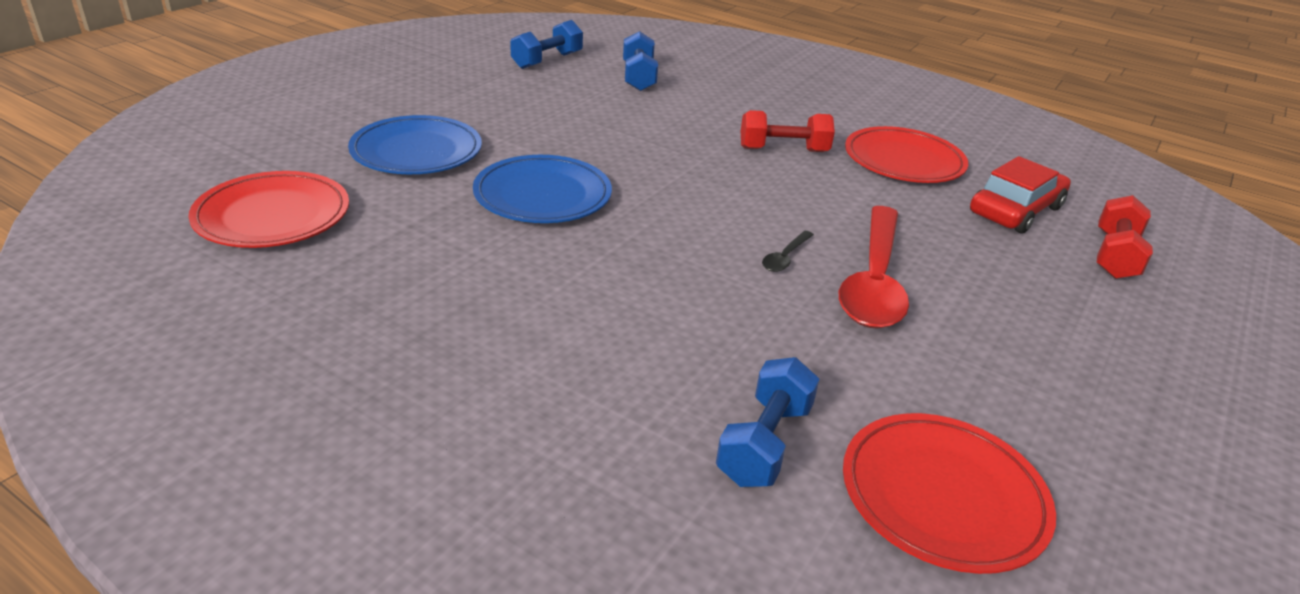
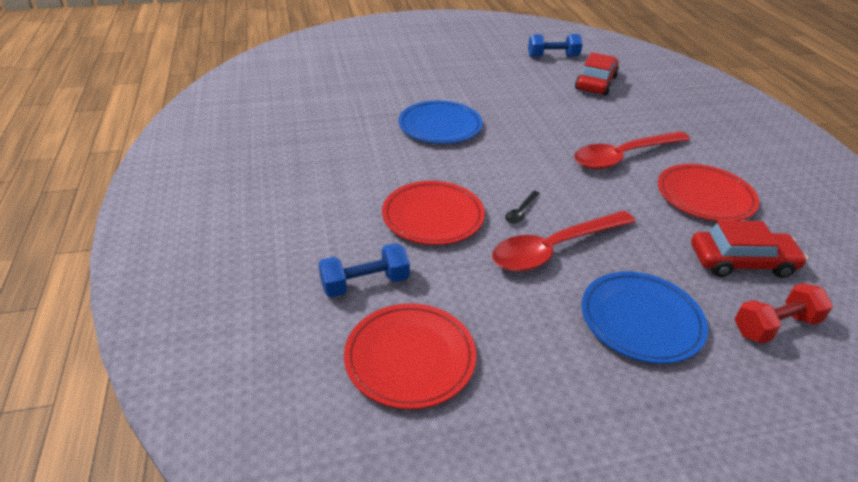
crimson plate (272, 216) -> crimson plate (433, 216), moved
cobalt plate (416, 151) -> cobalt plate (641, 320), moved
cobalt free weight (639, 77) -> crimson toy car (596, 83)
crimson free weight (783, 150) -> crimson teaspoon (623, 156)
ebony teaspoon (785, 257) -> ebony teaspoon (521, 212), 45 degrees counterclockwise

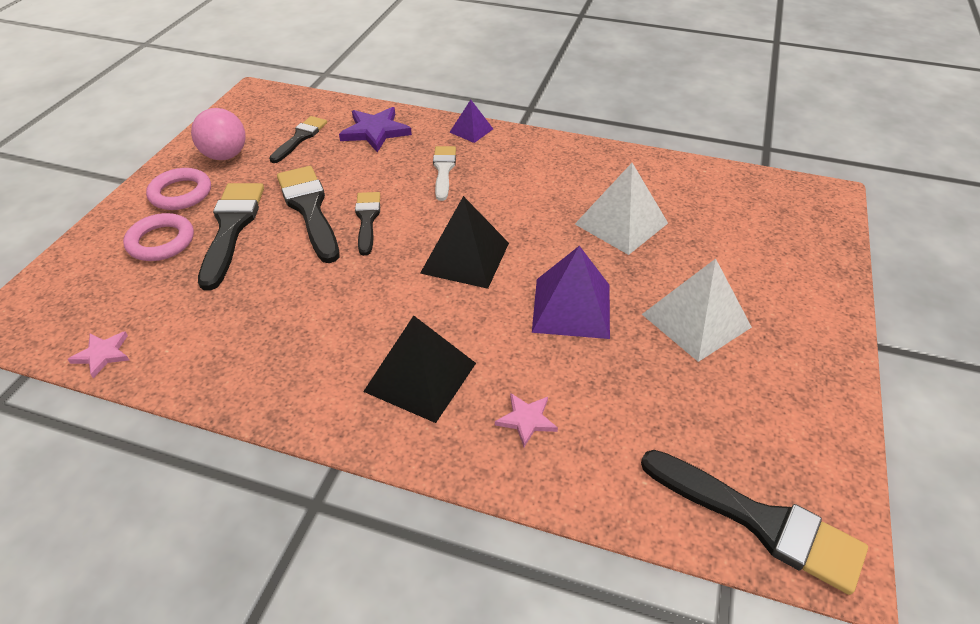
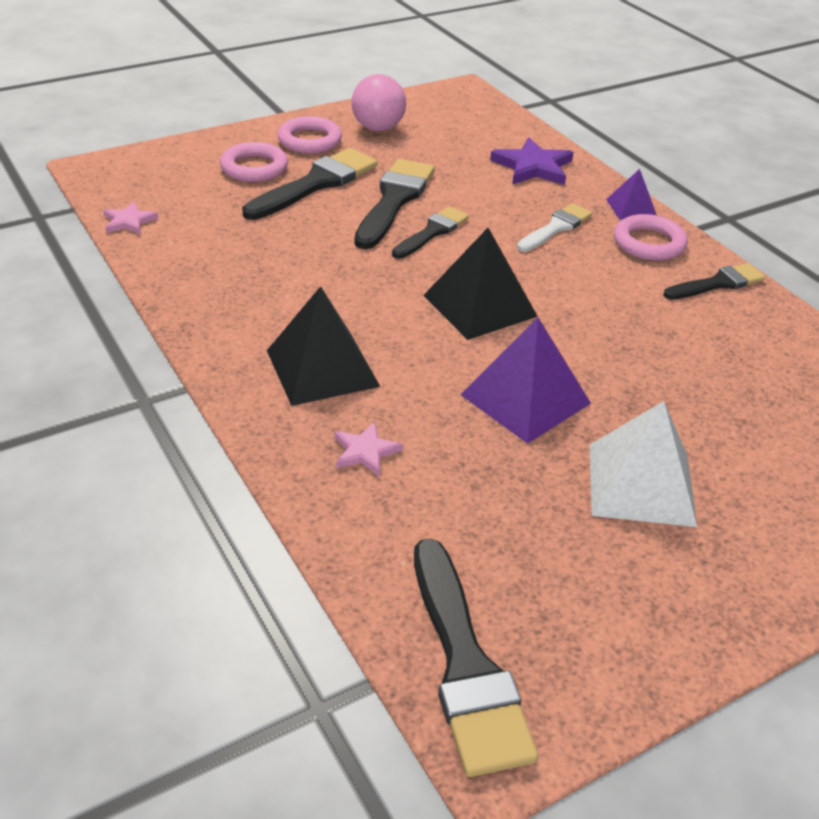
ebony paint brush (300, 138) -> ebony paint brush (717, 283), moved
snow-white solid pyramid (621, 223) -> none
none -> pink ring (649, 243)

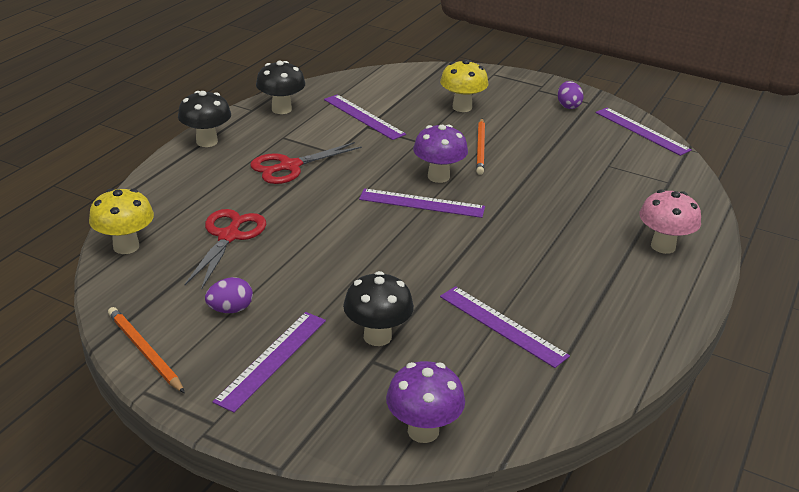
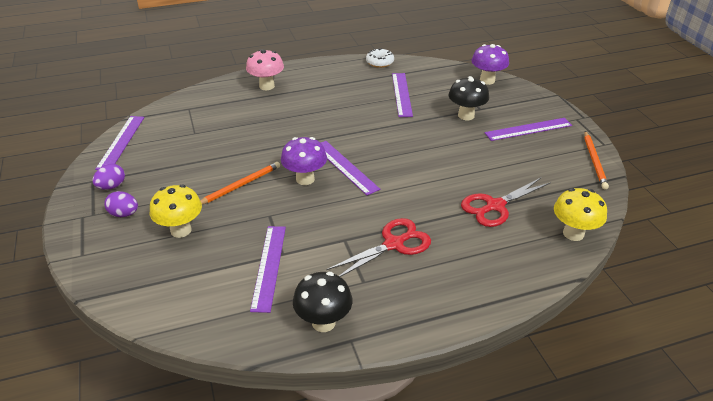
ebony toadstool (207, 142) -> none
violet egg shape (230, 309) -> violet egg shape (124, 214), moved
crimson scissors (290, 166) -> crimson scissors (394, 244), 45 degrees counterclockwise
none -> snow-white glazed donut (379, 62)

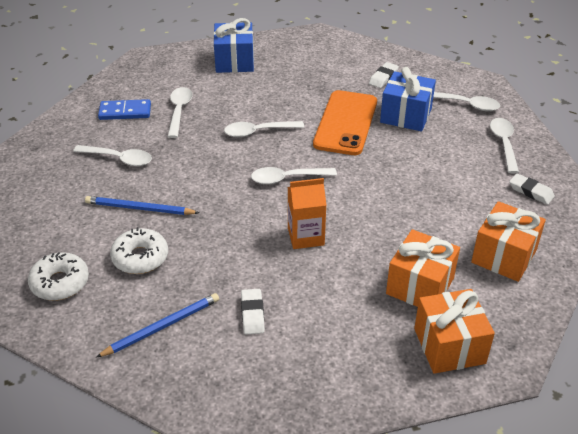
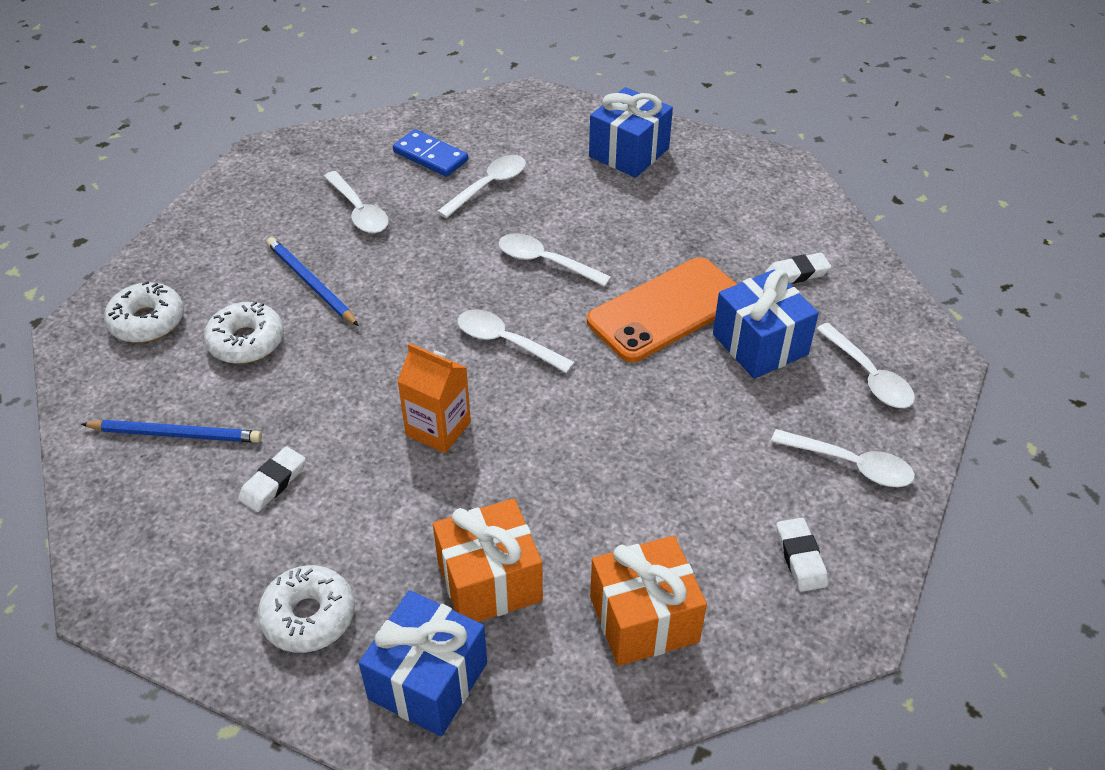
bright orange present (449, 346) -> cobalt present (428, 681)
snow-white teaspoon (503, 143) -> snow-white teaspoon (851, 465), 75 degrees clockwise
none -> snow-white glazed donut (309, 616)

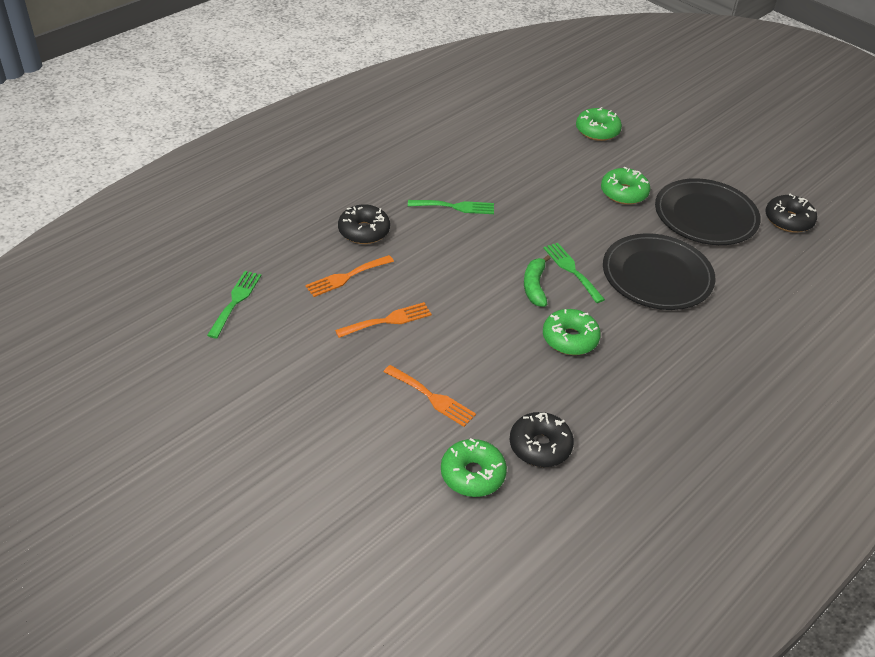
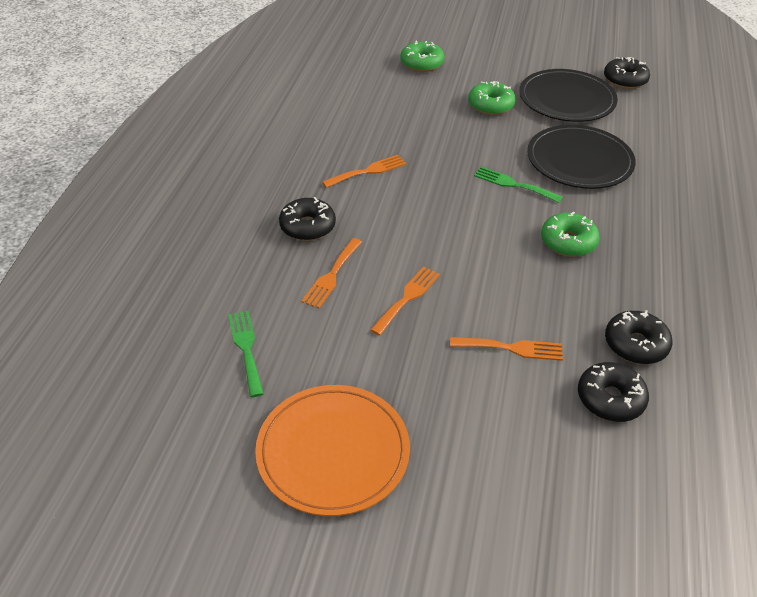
emerald fork (455, 207) -> bright orange fork (368, 171)
emerald glazed donut (472, 474) -> ebony glazed donut (610, 399)
emerald toy banana (534, 286) -> none
none -> bright orange plate (333, 451)

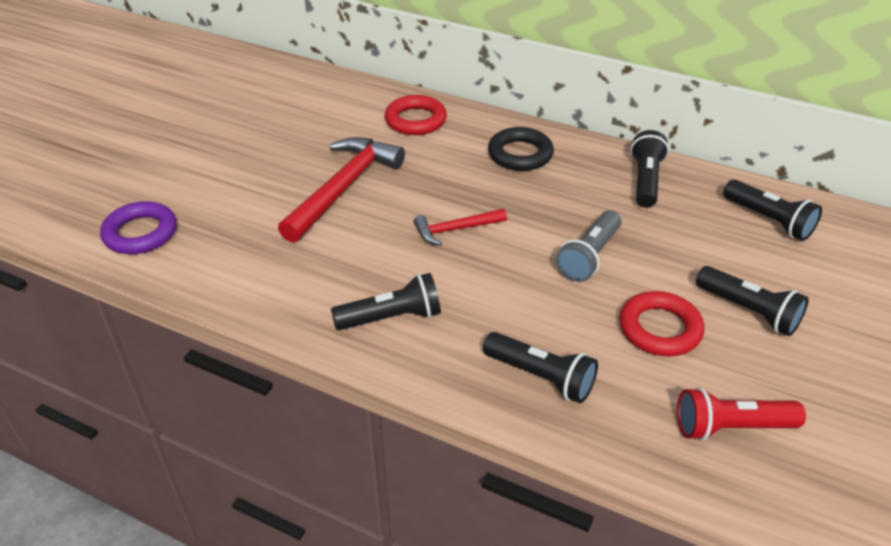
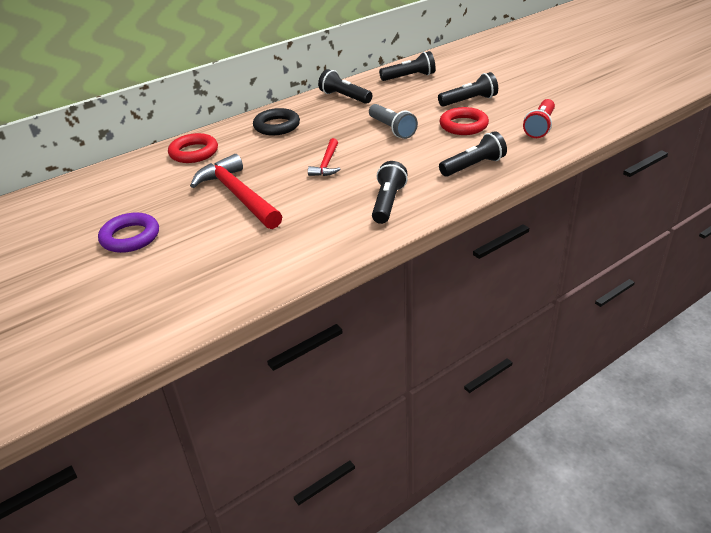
violet ring (140, 233) -> violet ring (130, 237), moved

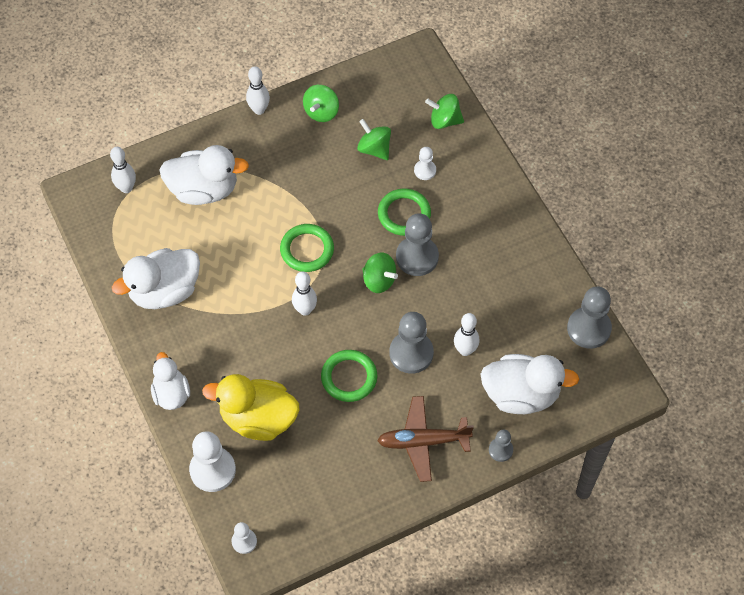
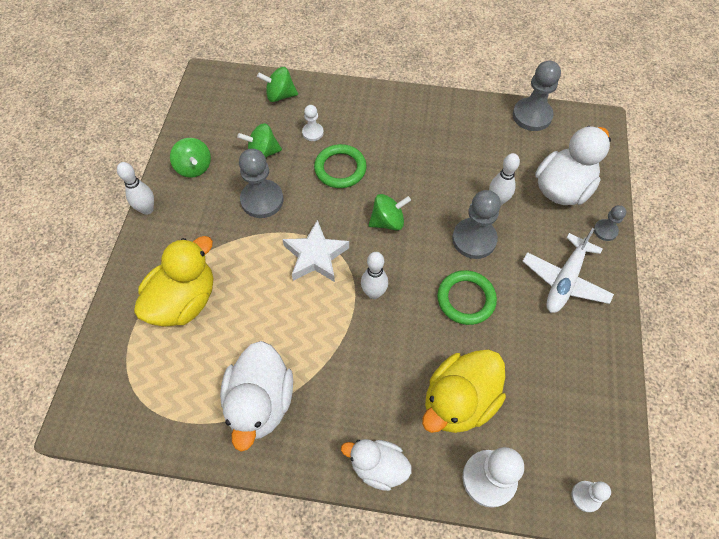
snow-white skittle (126, 188) -> none
snow-white duck (204, 190) -> yellow duck (184, 301)
emerald ring (307, 250) -> snow-white five-pointed star (316, 256)
dark brown aeroplane (423, 441) -> snow-white aeroplane (565, 280)
grey game pawn (417, 257) -> grey game pawn (262, 200), moved
emerald toy top (444, 120) -> emerald toy top (280, 95), 45 degrees clockwise

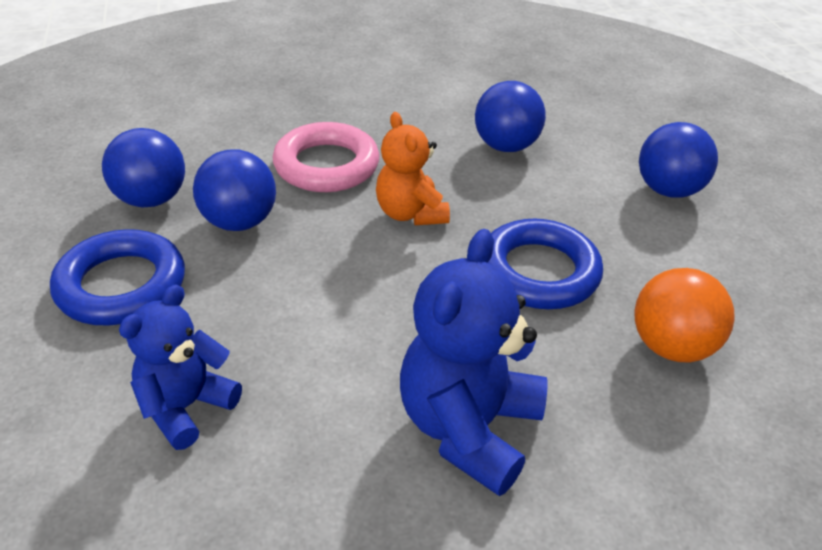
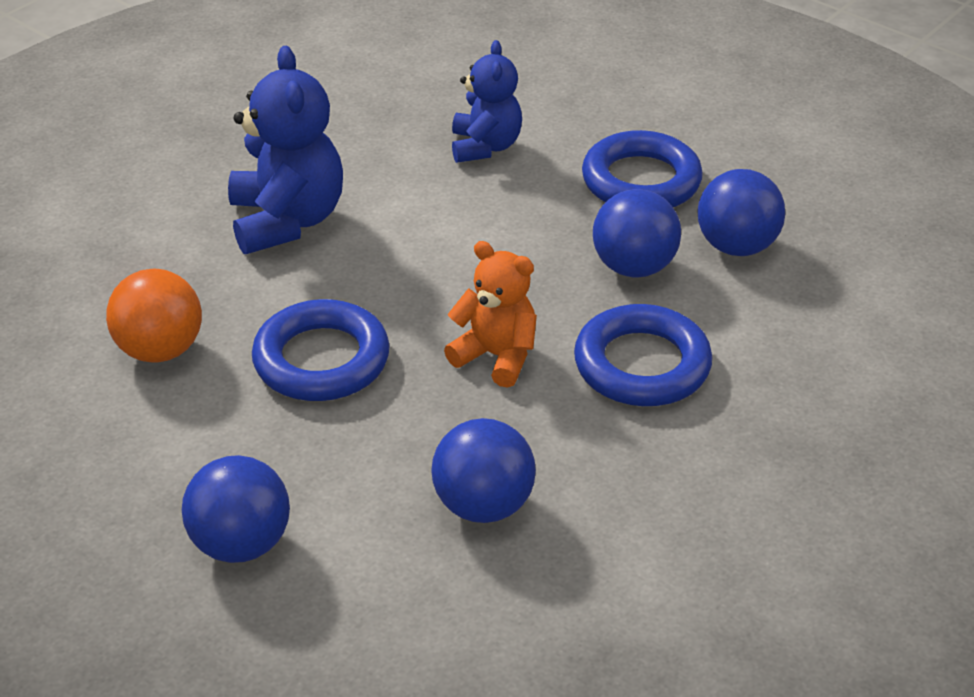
pink ring (326, 165) -> cobalt ring (642, 365)

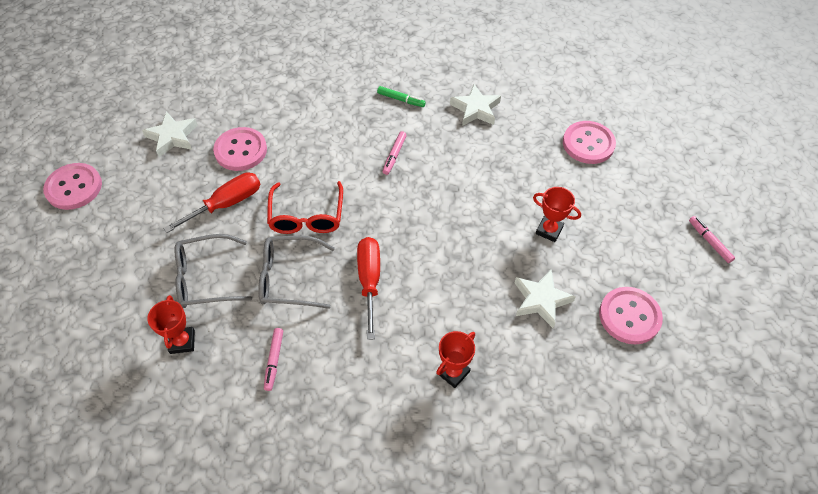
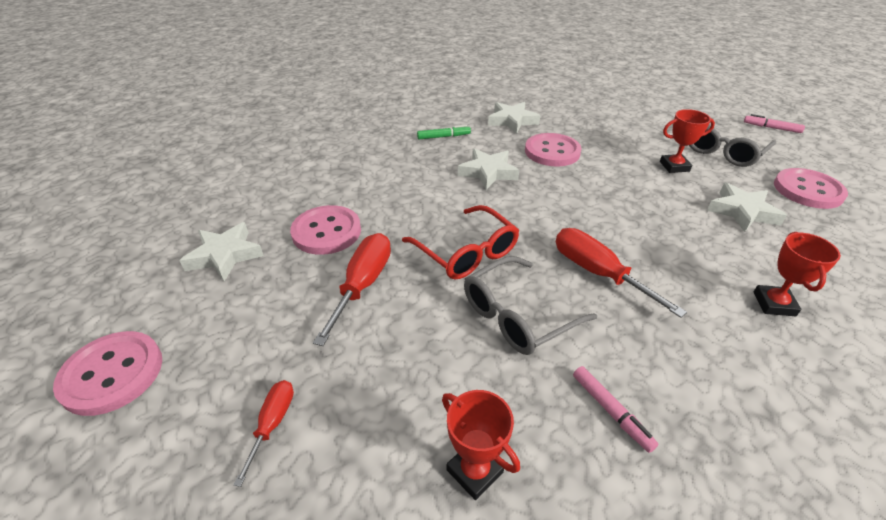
grey glasses (205, 278) -> grey glasses (723, 151), moved
pink felt pen (394, 155) -> snow-white five-pointed star (488, 172)
pink shirt button (588, 144) -> pink shirt button (552, 152), moved
none -> crimson screwdriver (273, 423)

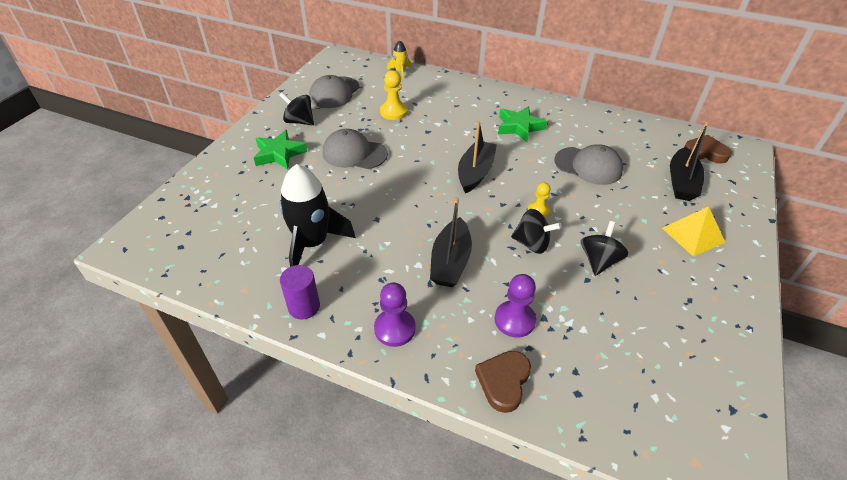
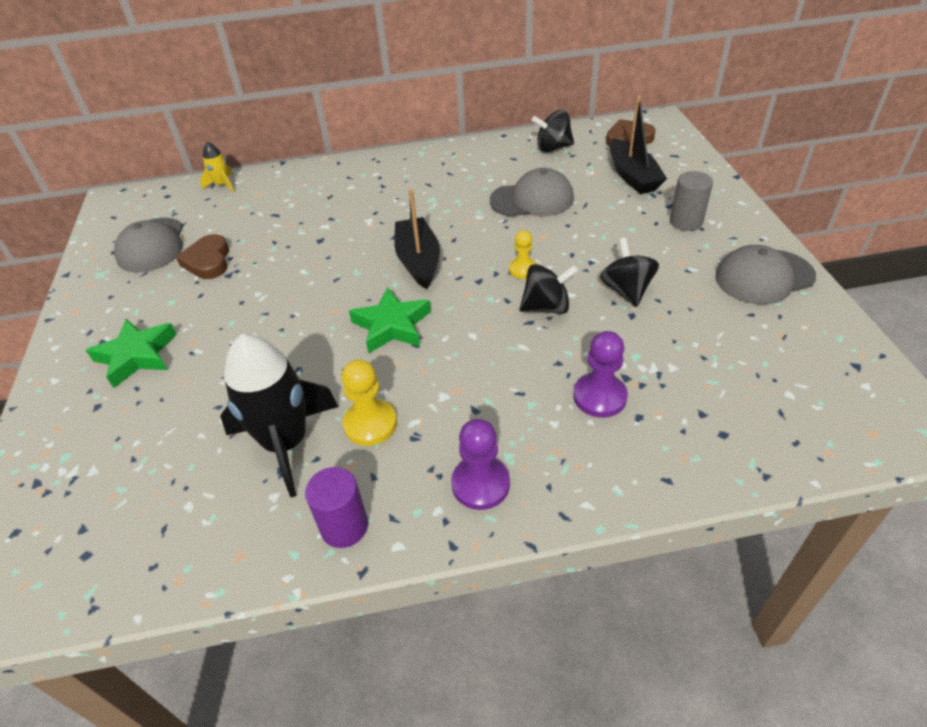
ebony toy top (299, 121) -> ebony toy top (553, 148), moved
grey peaked cap (354, 153) -> grey peaked cap (764, 277), moved
yellow game pawn (393, 112) -> yellow game pawn (370, 424), moved
ebony boat (450, 262) -> none
dark brown heart shape (503, 381) -> dark brown heart shape (208, 261), moved
emerald five-pointed star (519, 127) -> emerald five-pointed star (392, 325), moved
yellow solid pyramid (693, 235) -> grey cylinder shape (686, 222)

